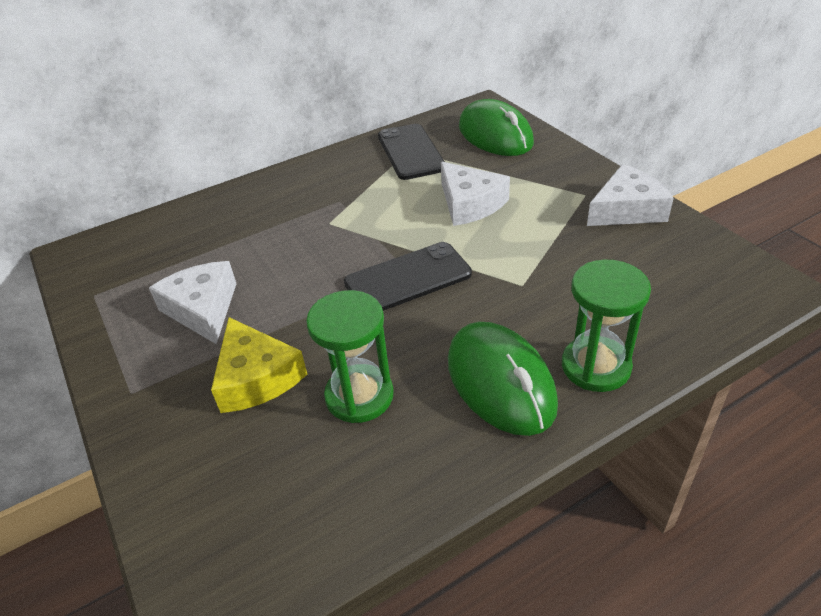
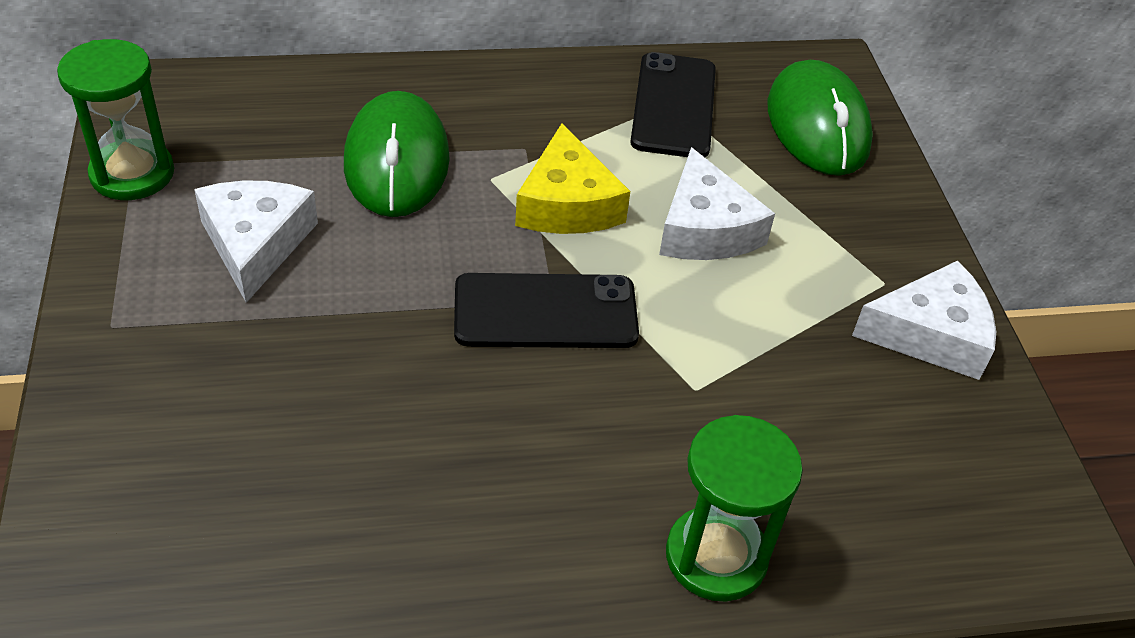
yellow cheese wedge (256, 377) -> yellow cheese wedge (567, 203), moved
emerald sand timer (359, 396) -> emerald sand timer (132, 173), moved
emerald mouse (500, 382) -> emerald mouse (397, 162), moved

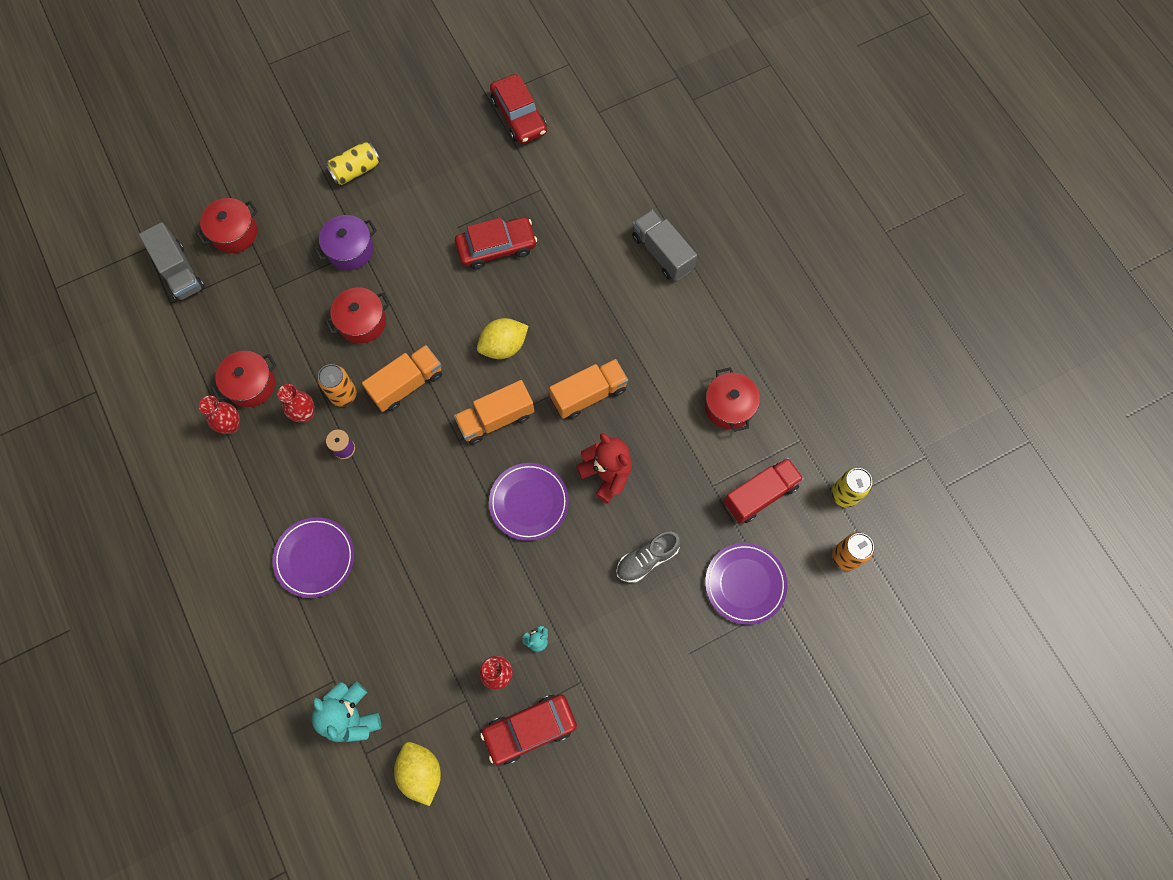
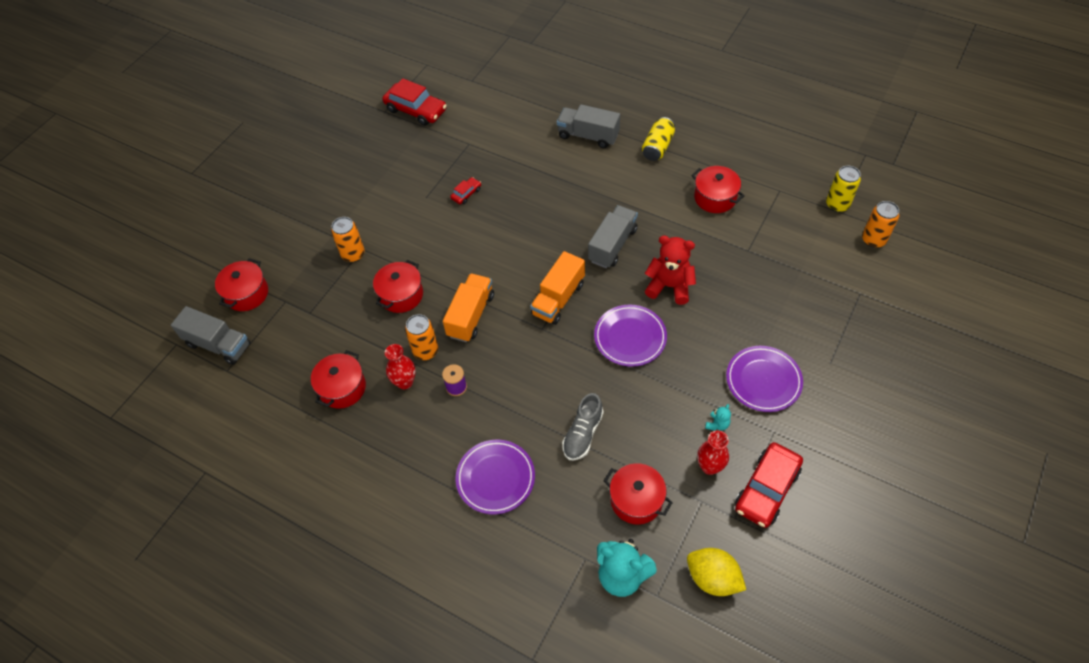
crimson flower vase (231, 425) -> none
violet cooking pot (350, 250) -> bright orange tin (353, 254)
yellow tin (355, 170) -> yellow tin (657, 147), moved
crimson toy car (496, 247) -> crimson toy car (466, 194), x0.49
yellow toy lemon (503, 346) -> none
bright orange truck (589, 394) -> grey truck (612, 245)
grey sneaker (647, 559) -> grey sneaker (582, 434), moved
violet plate (745, 584) -> violet plate (763, 380), moved
crimson truck (760, 495) -> none
none -> crimson cooking pot (636, 500)

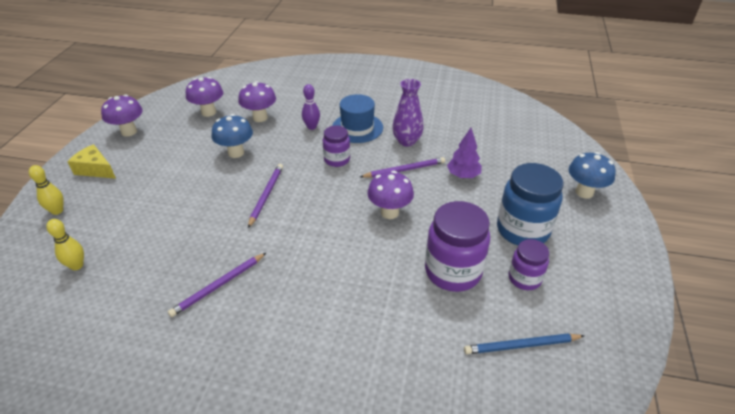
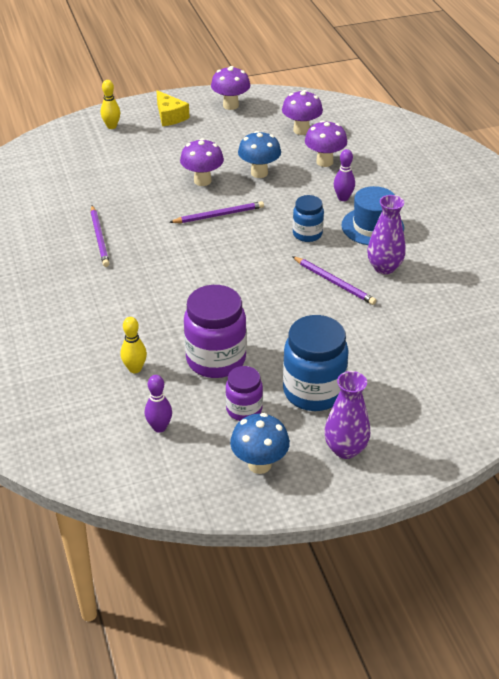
yellow skittle (77, 265) -> yellow skittle (135, 369), moved
yellow cheese wedge (95, 169) -> yellow cheese wedge (170, 116), 150 degrees clockwise
violet wooden pencil (218, 286) -> violet wooden pencil (99, 238), 120 degrees counterclockwise
violet jam jar (337, 160) -> cobalt jam jar (307, 234)
violet toadstool (389, 212) -> violet toadstool (202, 181), moved
violet tree (463, 175) -> none
cobalt wooden pencil (521, 346) -> violet skittle (159, 427)
cobalt toadstool (584, 192) -> cobalt toadstool (259, 464), moved
none -> violet flower vase (345, 449)

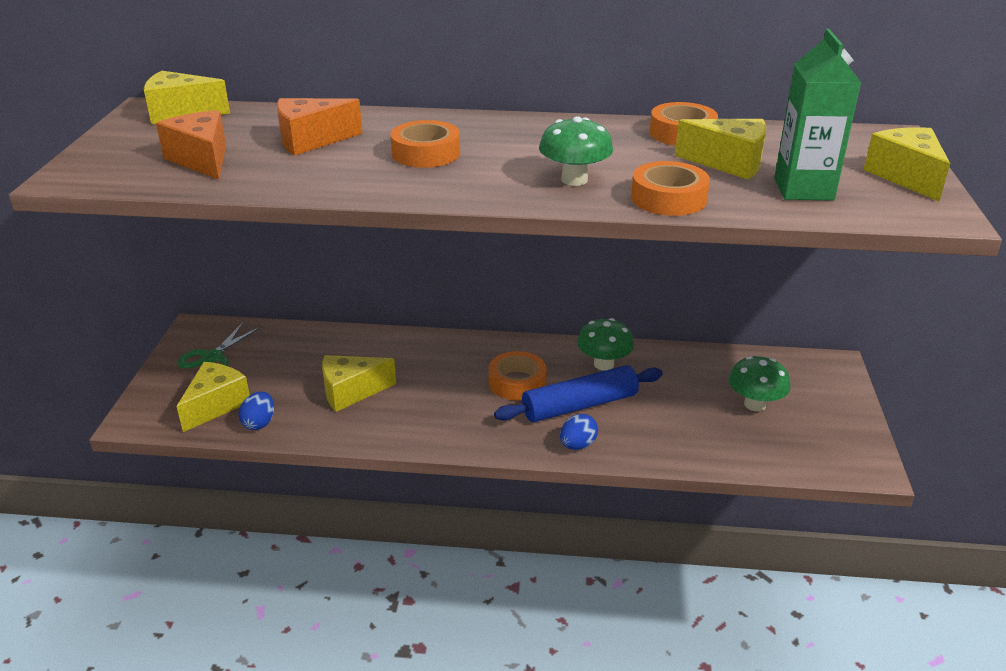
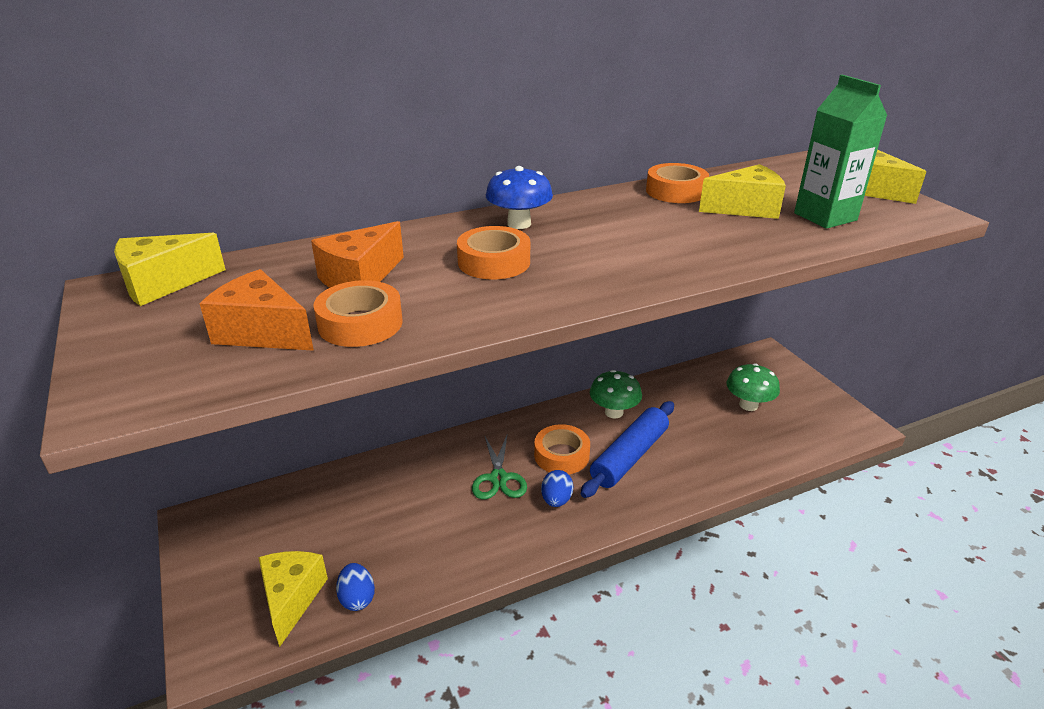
emerald scissors (212, 357) -> emerald scissors (498, 478), moved
yellow cheese wedge (351, 392) -> none
emerald toadstool (574, 180) -> none
cobalt egg shape (577, 445) -> cobalt egg shape (556, 500), moved
bright orange roll of tape (668, 198) -> bright orange roll of tape (360, 323), moved
none -> cobalt toadstool (519, 224)

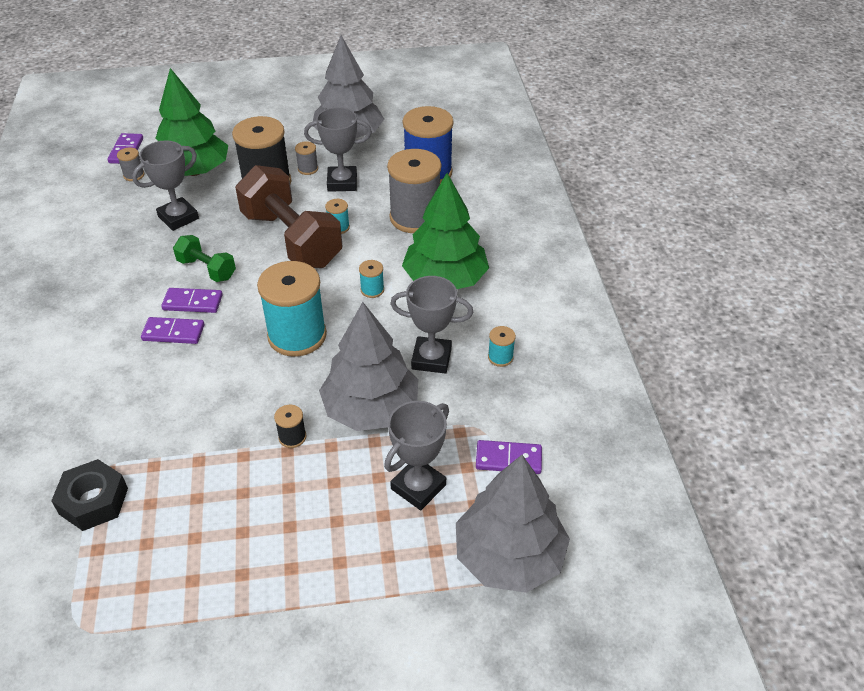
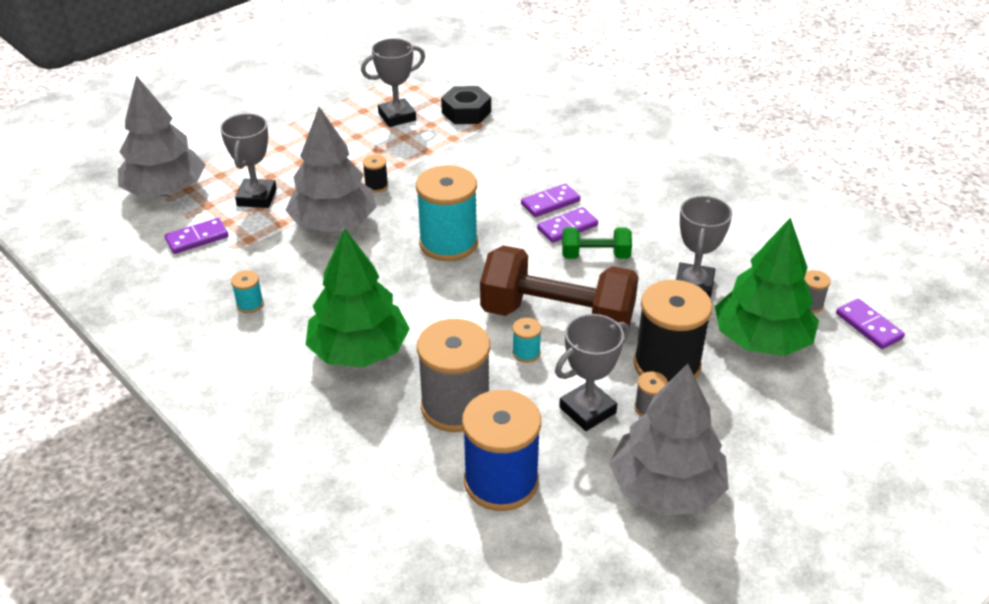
teal bobbin (372, 290) -> none
grey prize cup (431, 359) -> grey prize cup (397, 117), moved

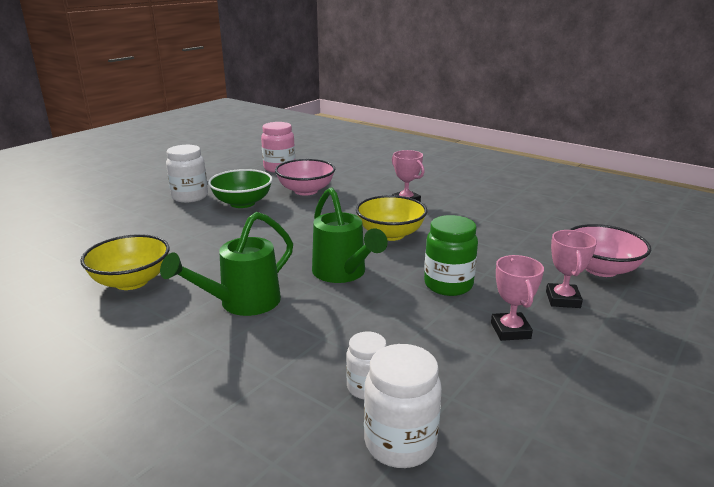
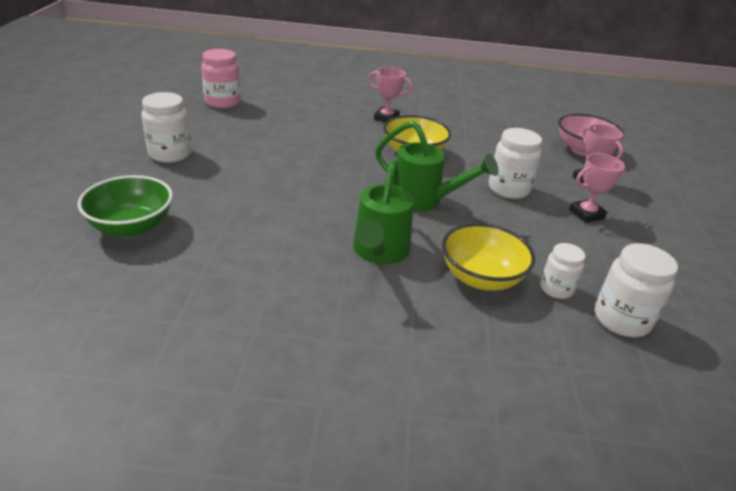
yellow serving bowl (131, 281) -> yellow serving bowl (481, 278), moved
emerald serving bowl (242, 203) -> emerald serving bowl (132, 226), moved
pink serving bowl (306, 191) -> none
emerald jam jar (448, 285) -> snow-white jam jar (508, 189)
pink prize cup (510, 330) -> pink prize cup (586, 214), 75 degrees counterclockwise

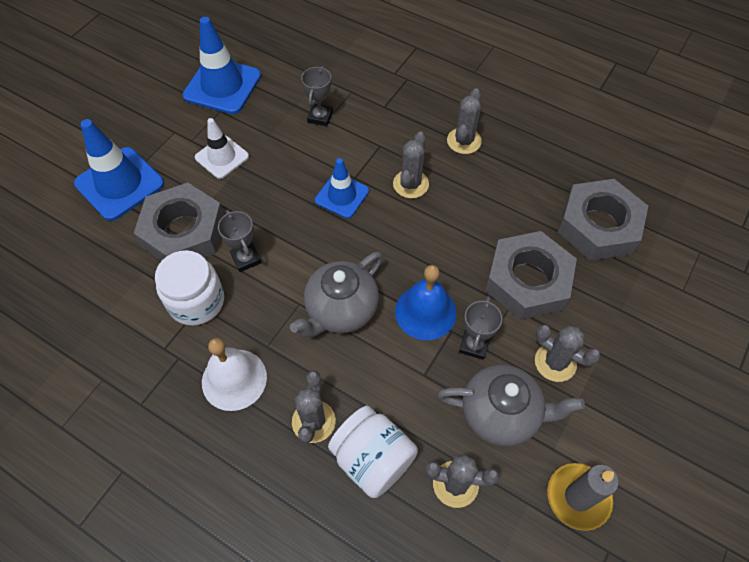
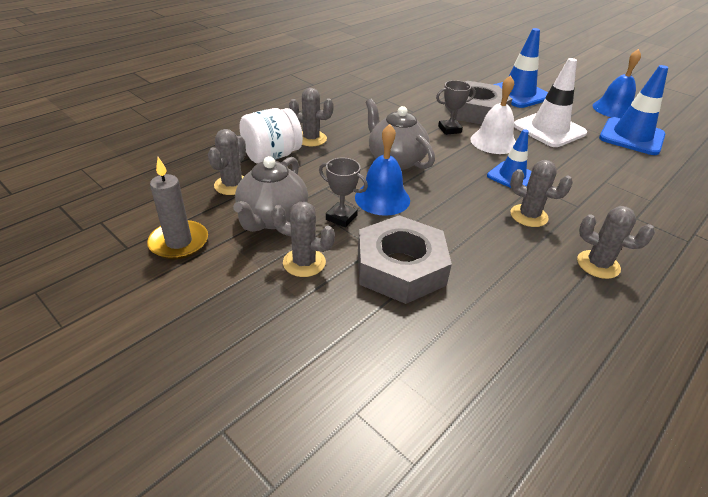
snow-white jam jar (196, 301) -> none
snow-white safety cone (222, 157) -> snow-white safety cone (549, 129), x1.62
snow-white bell (234, 379) -> snow-white bell (493, 142), moved
grey prize cup (320, 117) -> none
grey cactus (555, 362) -> grey cactus (304, 262), 60 degrees clockwise
grey hexagon nut (598, 226) -> none
none -> cobalt bell (613, 109)

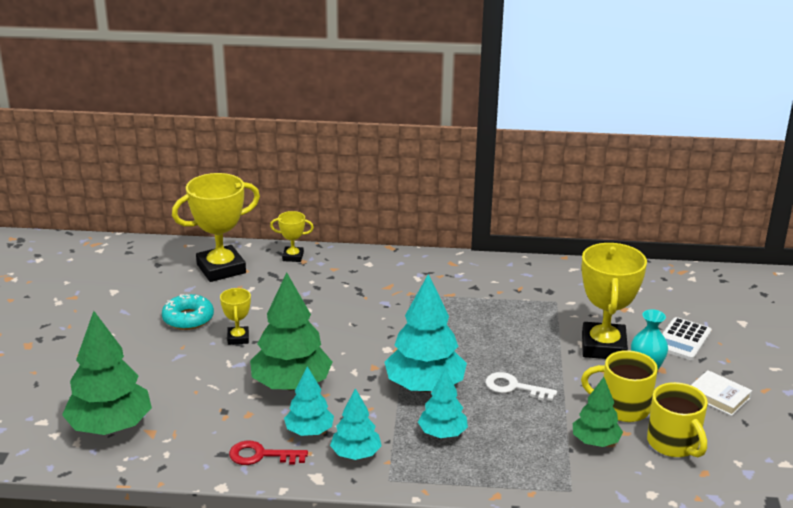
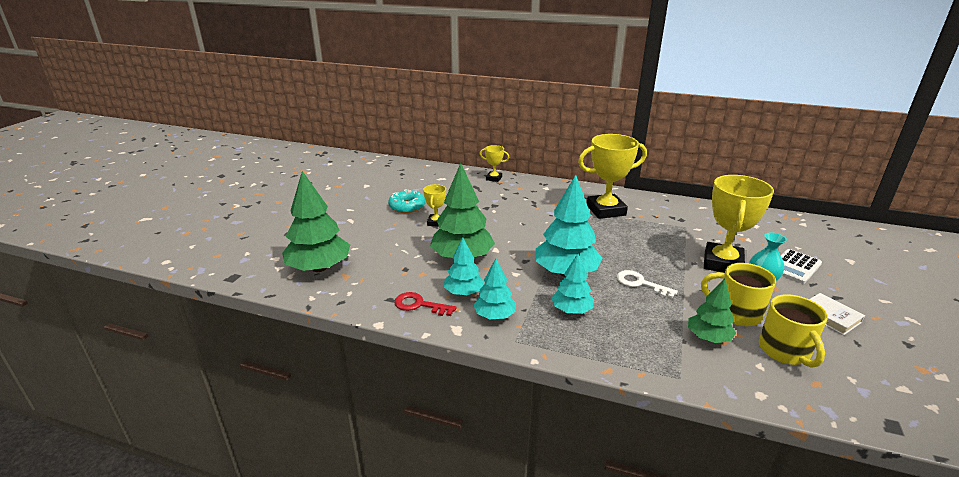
yellow prize cup (221, 268) -> yellow prize cup (606, 210), moved

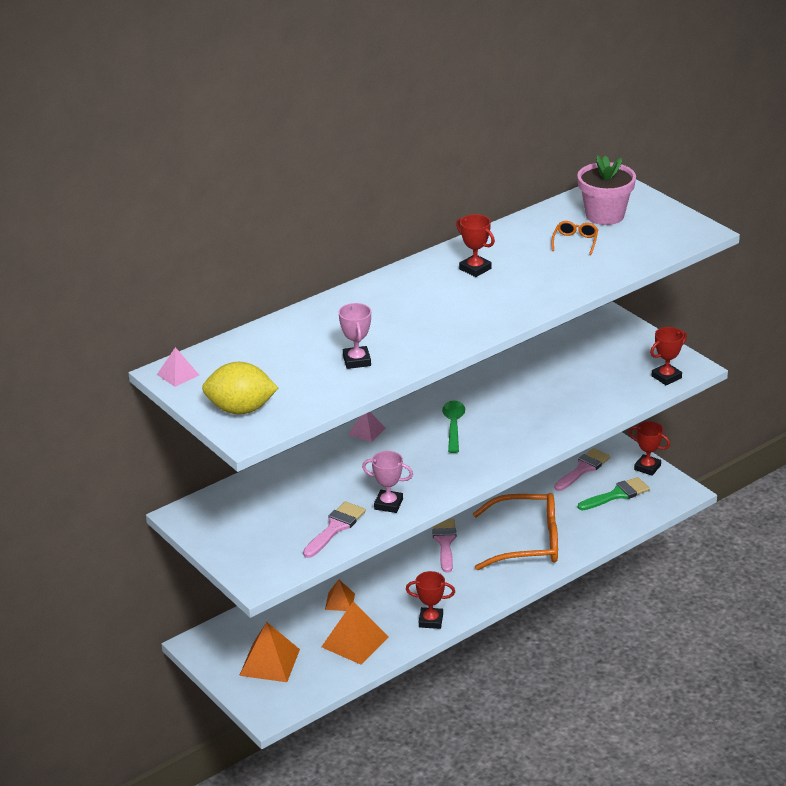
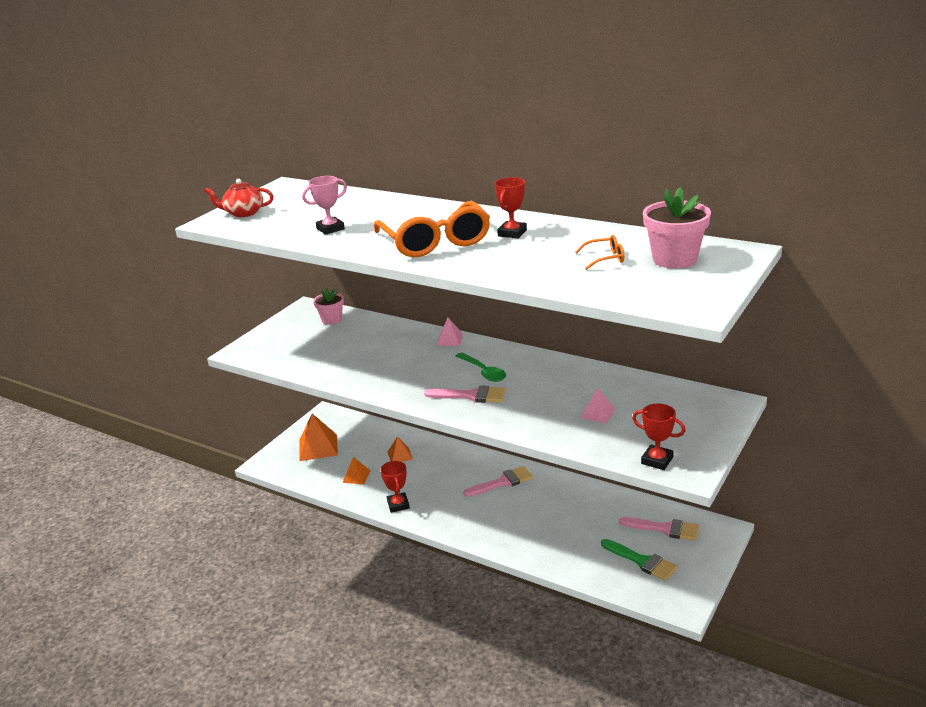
pink solid pyramid (178, 374) -> pink solid pyramid (597, 413), moved
yellow toy lemon (241, 409) -> crimson teapot (244, 213)
pink paint brush (335, 528) -> pink paint brush (471, 395), moved
bright orange solid pyramid (355, 642) -> bright orange solid pyramid (356, 476), x0.57
pink prize cup (388, 504) -> none
emerald teaspoon (453, 426) -> emerald teaspoon (483, 372), 75 degrees clockwise
bright orange glasses (527, 542) -> bright orange glasses (435, 242), moved
crimson prize cup (647, 467) -> none
none -> pink flower pot (331, 319)

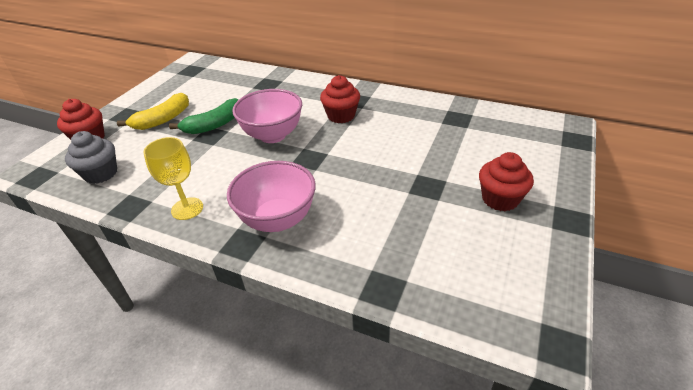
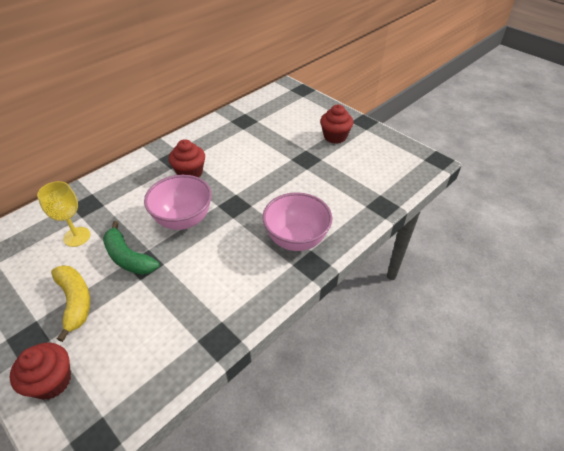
grey cupcake (101, 174) -> none
yellow goblet (187, 208) -> yellow goblet (77, 237), moved
emerald toy banana (214, 125) -> emerald toy banana (128, 258), 150 degrees clockwise

